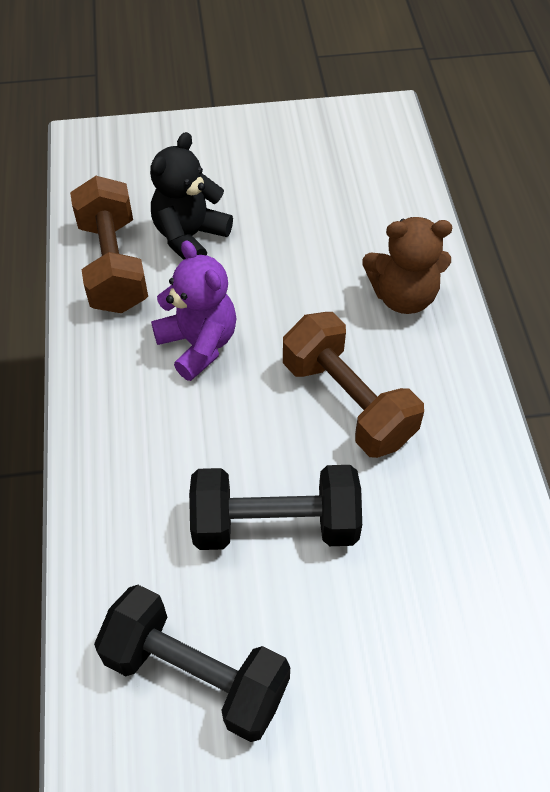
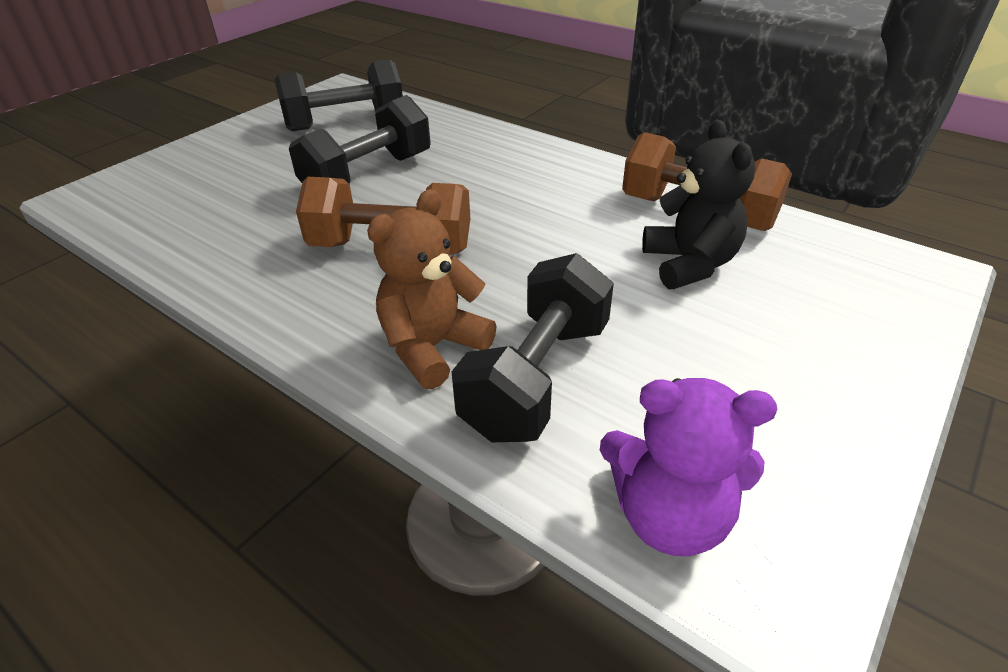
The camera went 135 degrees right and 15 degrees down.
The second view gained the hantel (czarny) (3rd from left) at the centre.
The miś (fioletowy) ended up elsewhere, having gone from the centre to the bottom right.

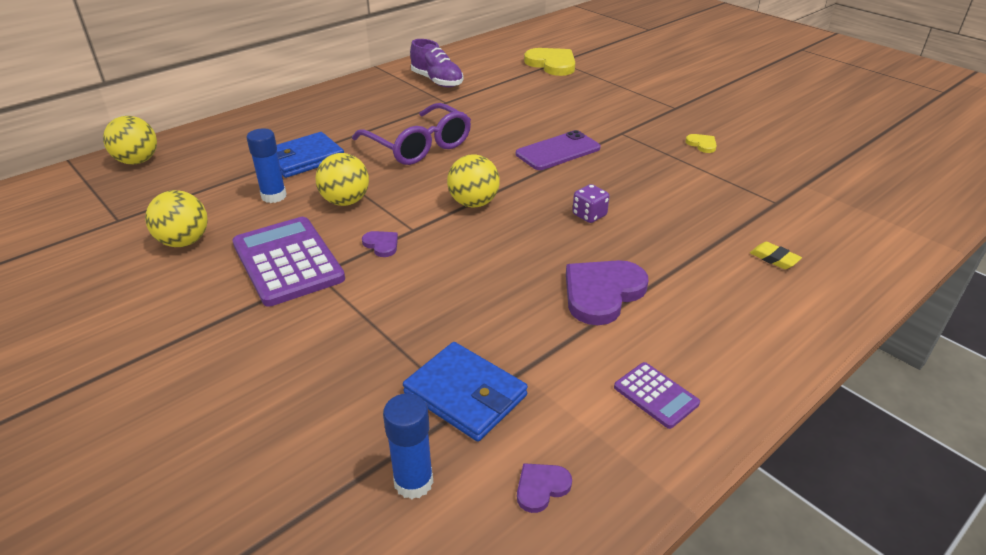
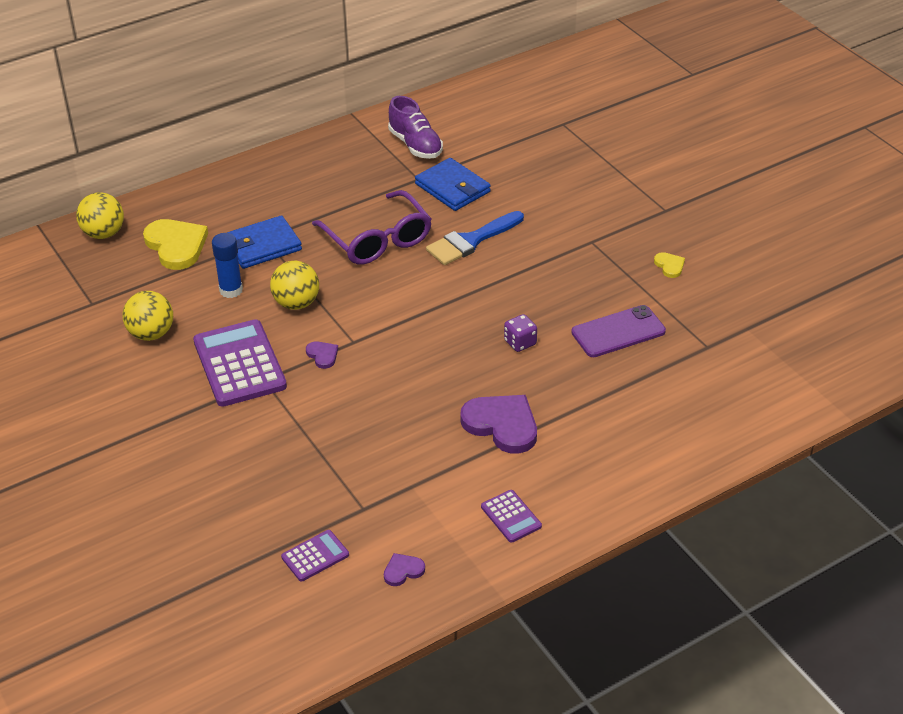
The camera went 10 degrees right and 5 degrees up.
The serce (żółty) (1st from left) ended up elsewhere, having gone from the top centre to the middle left.
Where the klej w sztyfcie (niebieski) (2nd from left) stood at the bottom centre, the kalkulator (fioletowy) (2nd from left) came to stand at the bottom centre.
The portfel (niebieski) (2nd from left) ended up elsewhere, having gone from the bottom centre to the top centre.
The second view gained the pędzel (niebieski) at the centre.
The serce (fioletowy) (3rd from left) at the centre ended up facing another way, 75 degrees clockwise from before.
The telefon (fioletowy) ended up elsewhere, having gone from the top centre to the middle right.
The second view lost the piłka (żółty) (4th from left) at the top centre.
The second view lost the gumka do mazania (żółty) at the middle right.

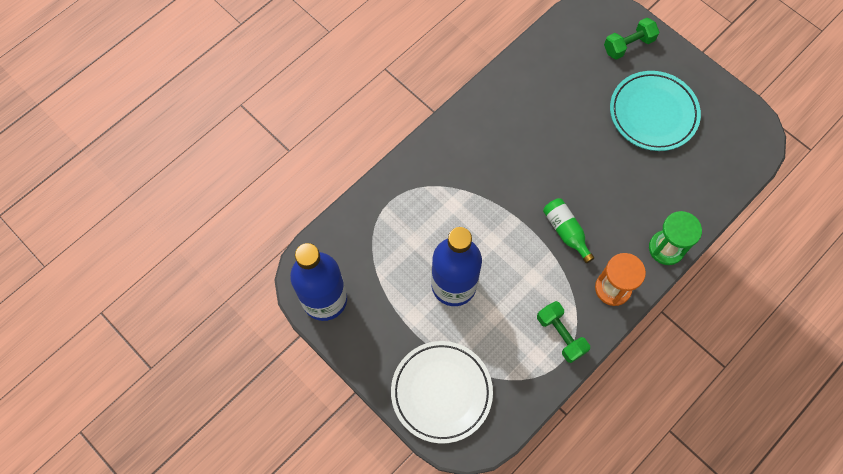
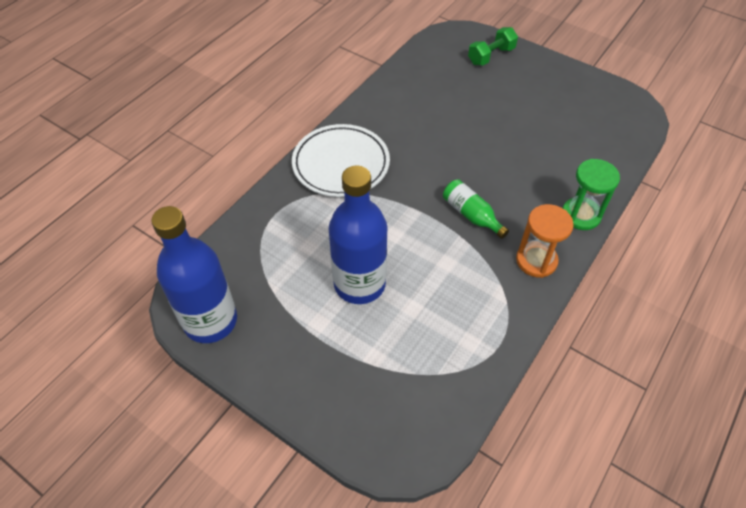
The camera went 10 degrees left and 15 degrees down.
The talerz (biały) ended up elsewhere, having gone from the bottom centre to the top centre.
The second view lost the hantel (zielony) (1st from left) at the bottom right.
The second view lost the talerz (turkusowy) at the top right.

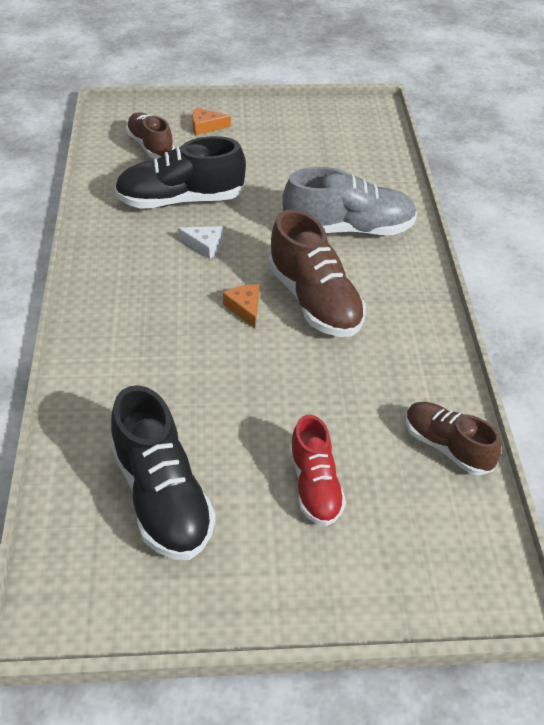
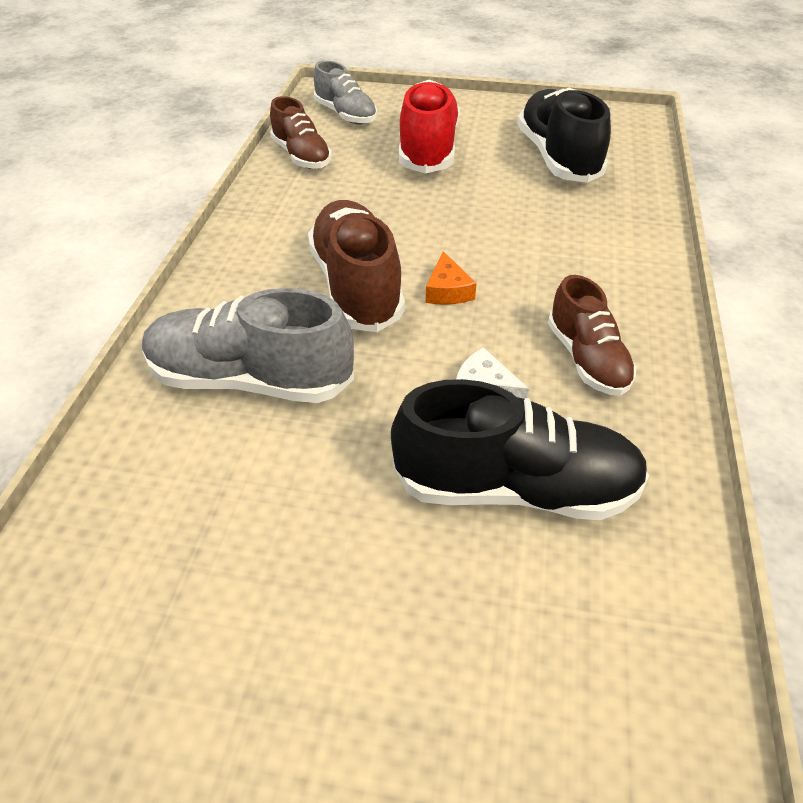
The camera went 165 degrees left and 0 degrees up.
The second view gained the but (szary) (2nd from left) at the top centre.
The size of the but (czerwony) at the centre changed by a factor of 1.59.
The but (brązowy) (1st from left in the first image) ended up elsewhere, having gone from the top left to the middle right.
The second view lost the ser (pomarańczowy) (1st from left) at the top centre.

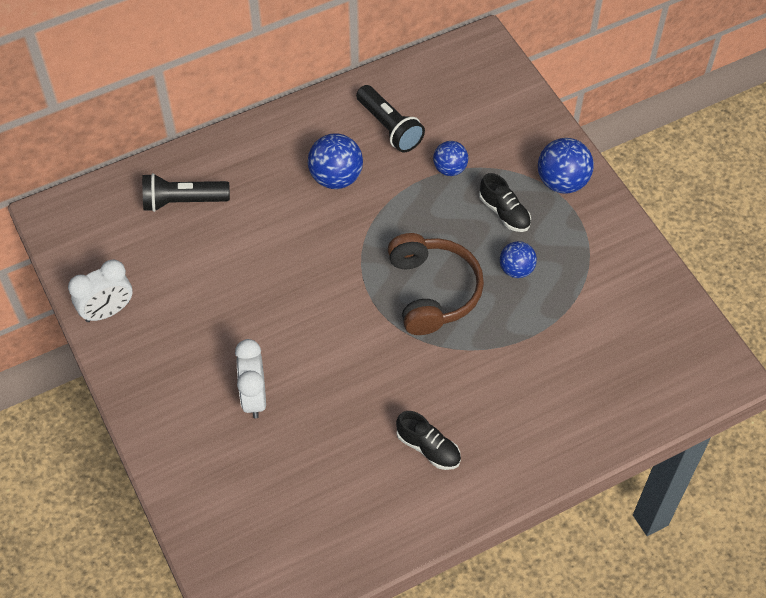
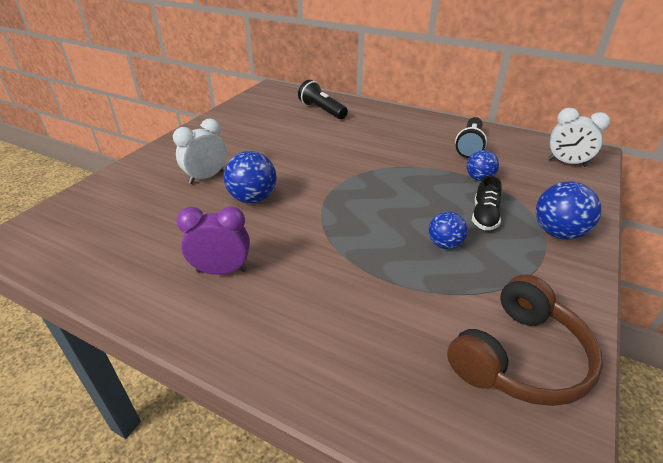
The camera went 55 degrees right and 20 degrees down.
Where the but (czarny) (1st from left) stood at the bottom centre, the budzik (fioletowy) came to stand at the middle left.
The piłka (niebieski) (1st from left) ended up elsewhere, having gone from the top centre to the centre.
The słuchawki (brązowy) ended up elsewhere, having gone from the centre to the bottom right.
The budzik (biały) (1st from left in the first image) ended up elsewhere, having gone from the middle left to the top right.

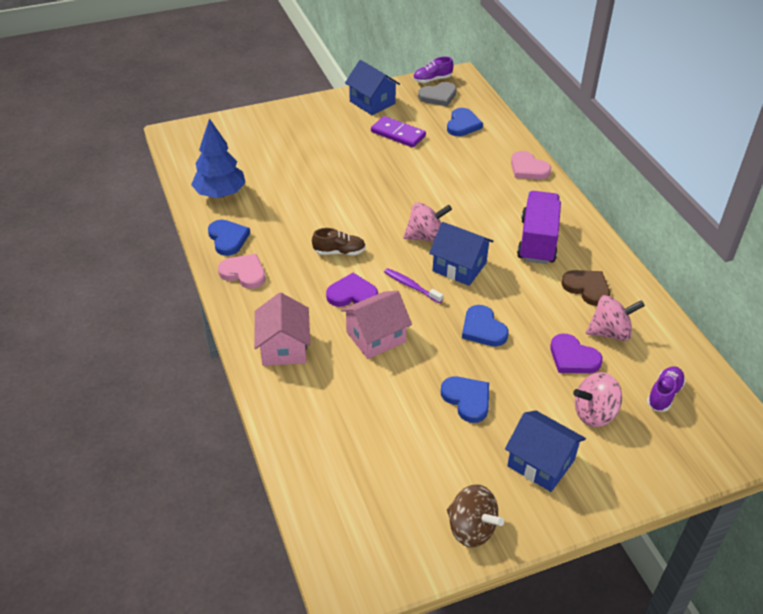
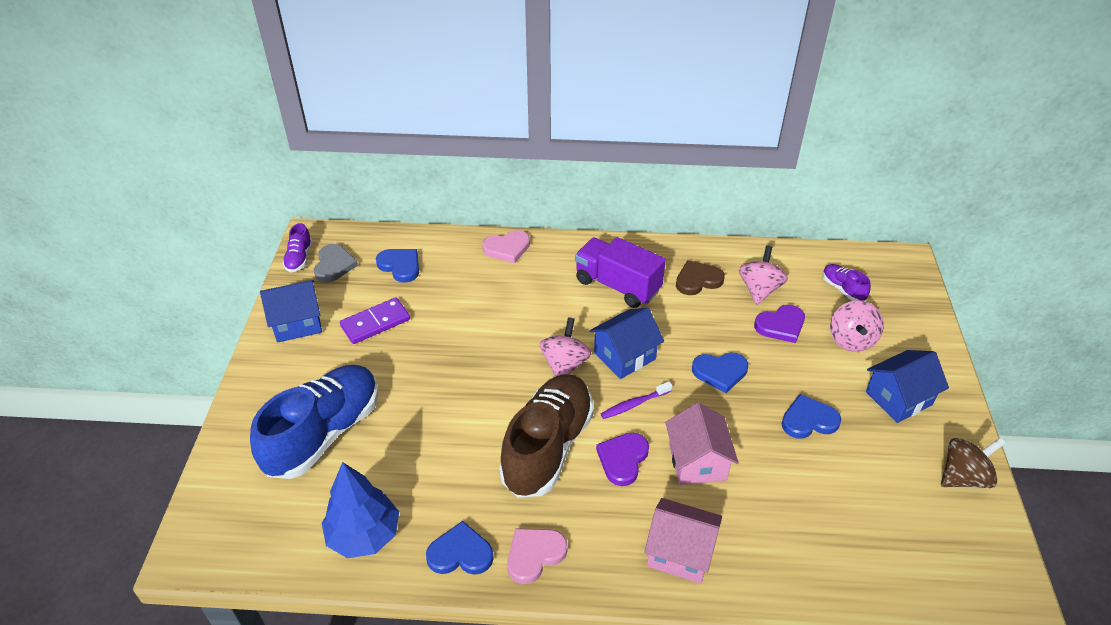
The camera went 65 degrees left and 0 degrees up.
The second view gained the but (niebieski) at the bottom left.
The size of the but (brązowy) at the centre changed by a factor of 2.31.

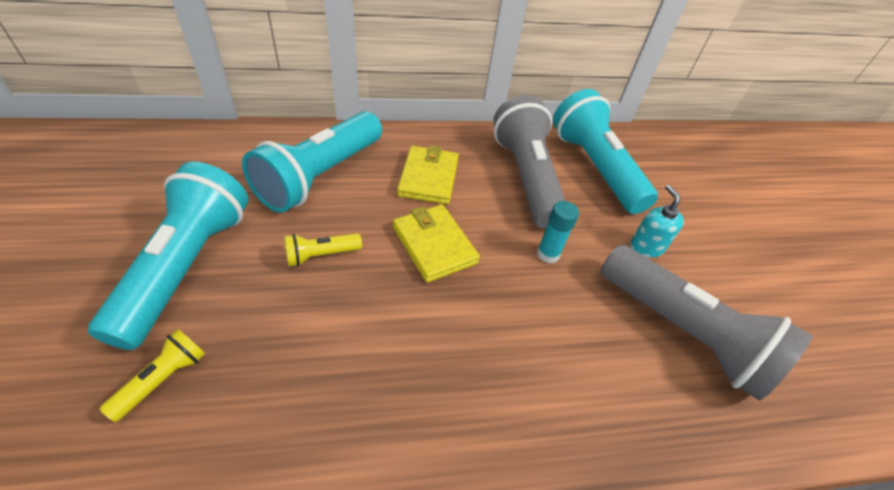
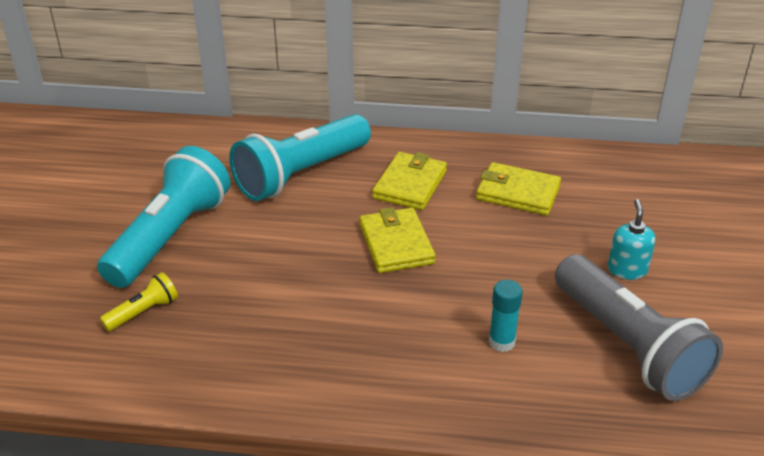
The camera went 20 degrees right and 10 degrees down.
Where the latarka (szary) (1st from left) stood at the top centre, the portfel (żółty) (3rd from left) came to stand at the middle right.
The klej w sztyfcie (turkusowy) ended up elsewhere, having gone from the centre to the bottom centre.
The second view lost the latarka (żółty) (2nd from left) at the centre.
The second view lost the latarka (turkusowy) (3rd from left) at the top right.

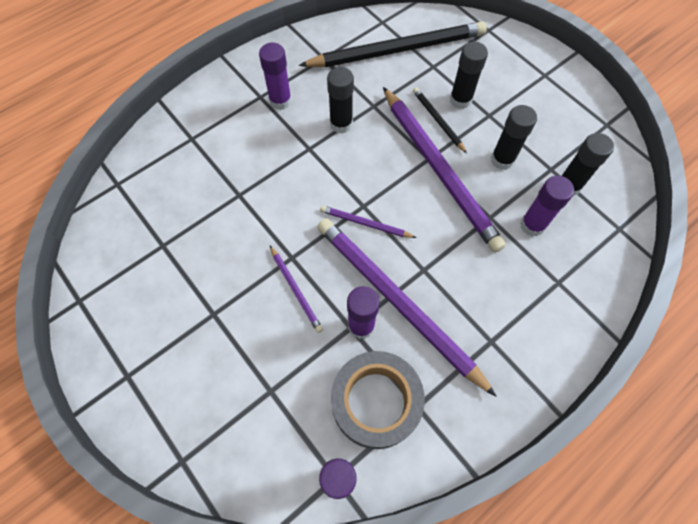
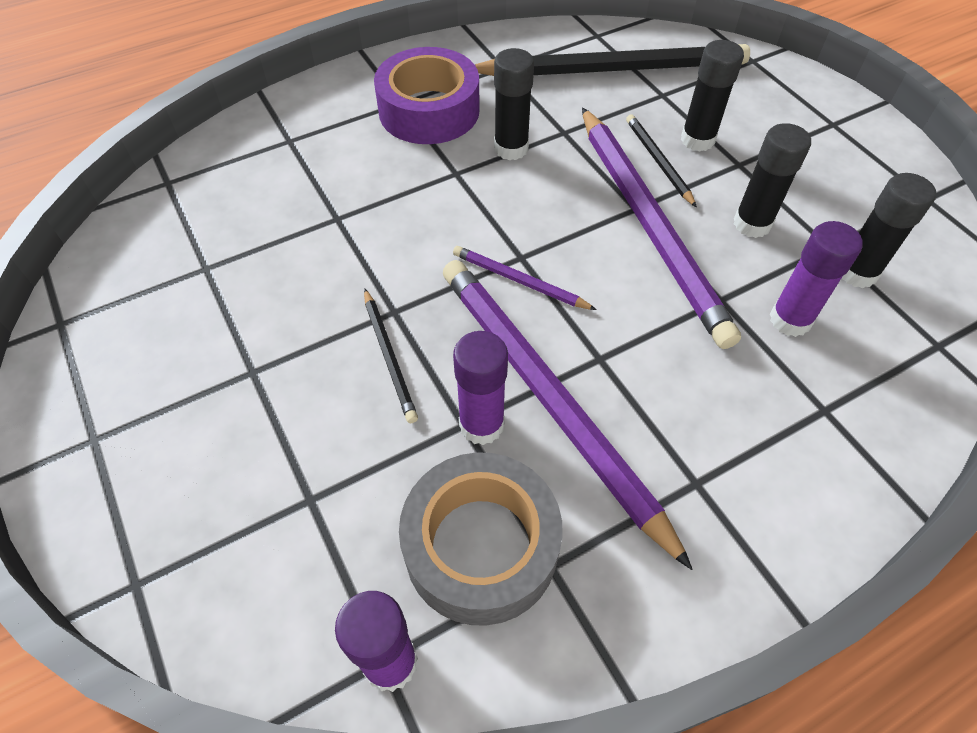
The camera went 10 degrees right and 10 degrees down.
What was the ołówek (fioletowy) (1st from left) at the centre turned into the ołówek (czarny) (1st from left) at the centre.
Where the klej w sztyfcie (fioletowy) (1st from left) stood at the top centre, the taśma klejąca (fioletowy) came to stand at the top centre.

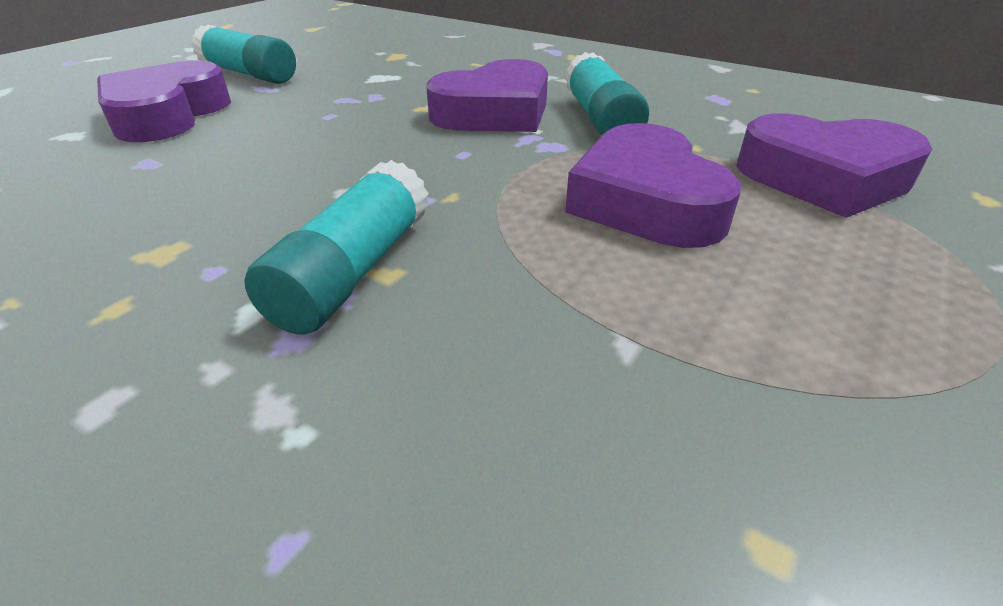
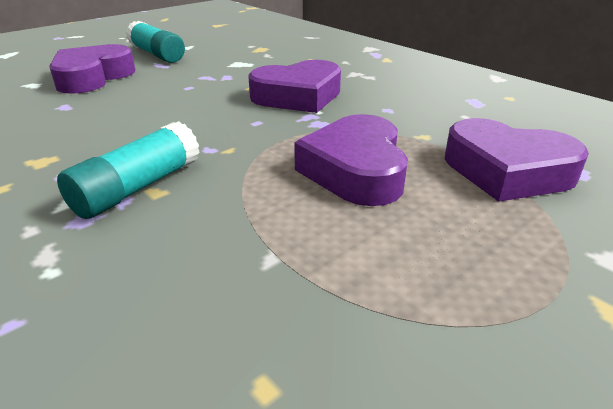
The camera went 15 degrees right and 5 degrees down.
The second view lost the klej w sztyfcie (turkusowy) (3rd from left) at the top centre.

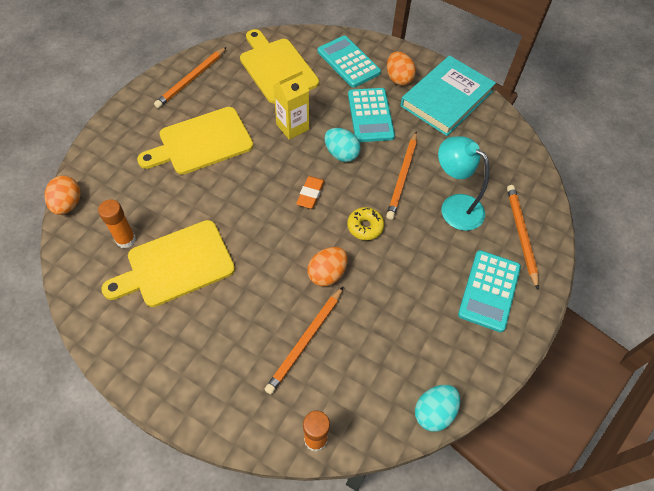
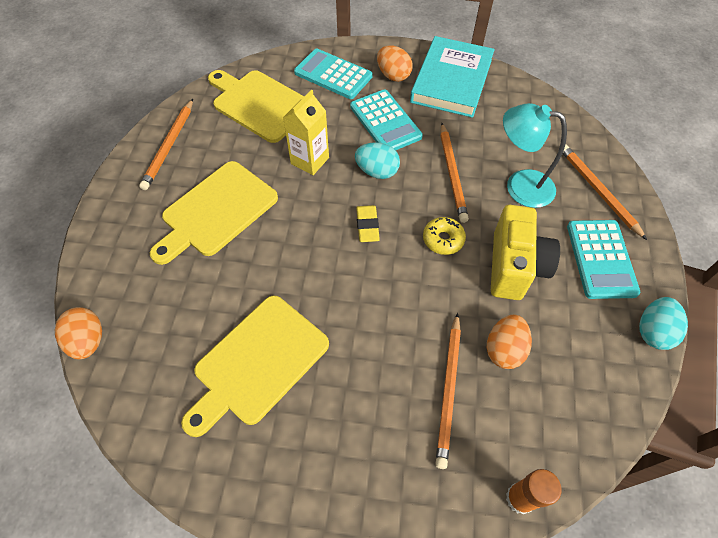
The camera went 20 degrees left and 0 degrees up.
What was the gumka do mazania (pomarańczowy) at the centre turned into the gumka do mazania (żółty) at the centre.
The jajko (pomarańczowy) (2nd from left in the first image) ended up elsewhere, having gone from the centre to the middle right.
The second view gained the aparat fotograficzny (żółty) at the middle right.
The jajko (turkusowy) (2nd from left) ended up elsewhere, having gone from the bottom right to the middle right.
The second view lost the klej w sztyfcie (pomarańczowy) (1st from left) at the middle left.

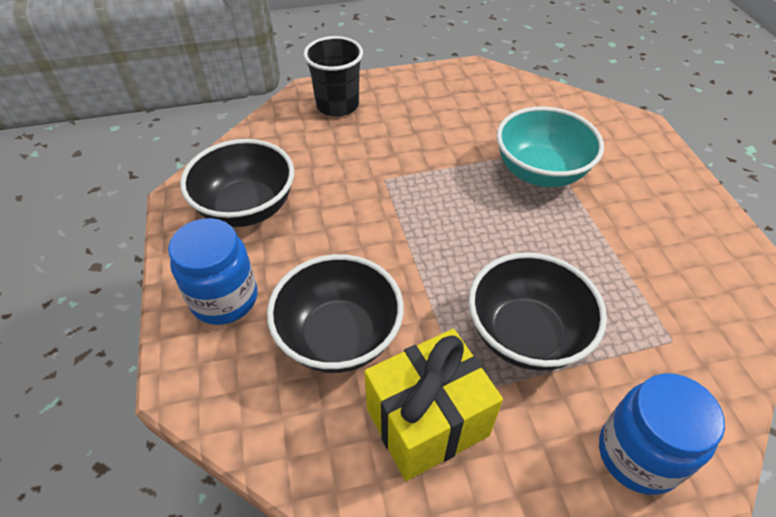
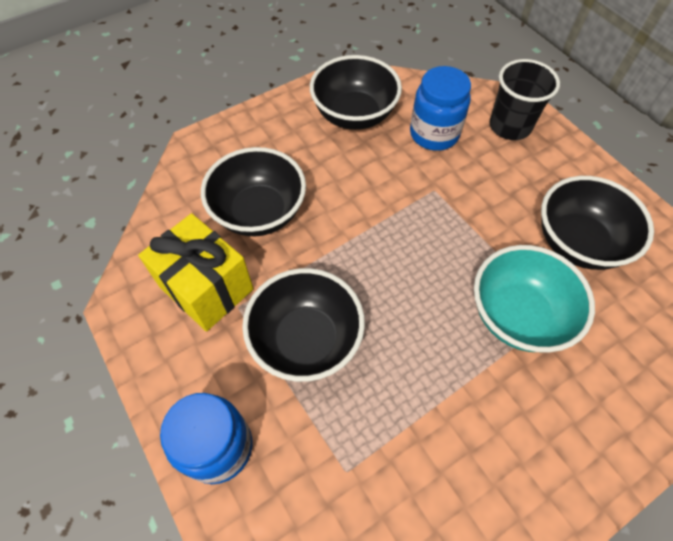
The camera went 70 degrees right and 10 degrees up.
The słoik (niebieski) (1st from left in the first image) ended up elsewhere, having gone from the middle left to the top centre.
The second view gained the miska (czarny) (4th from left) at the middle right.

